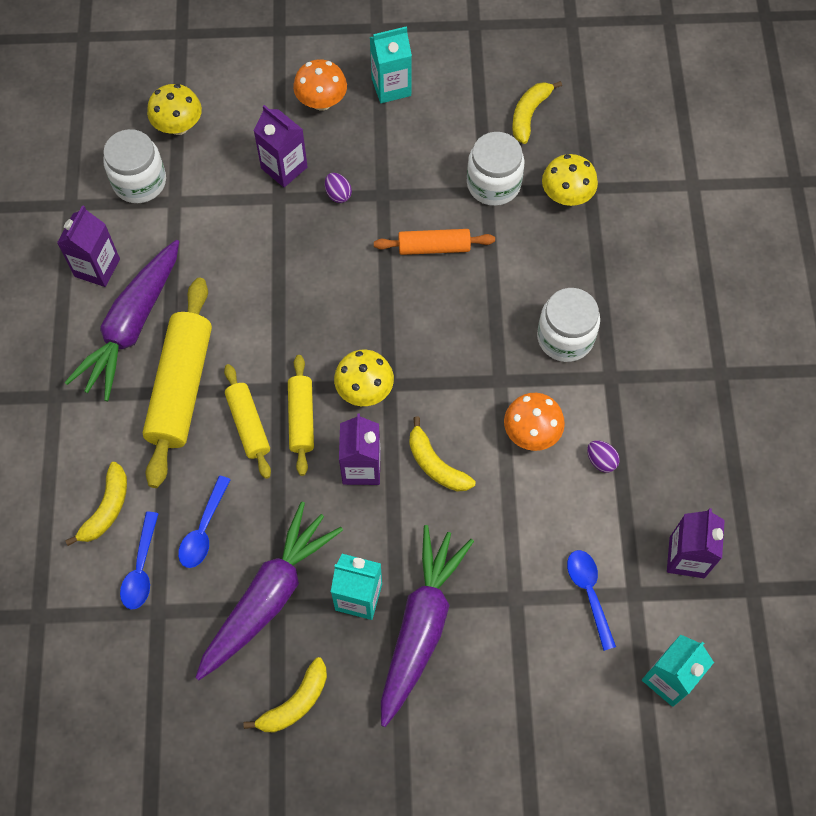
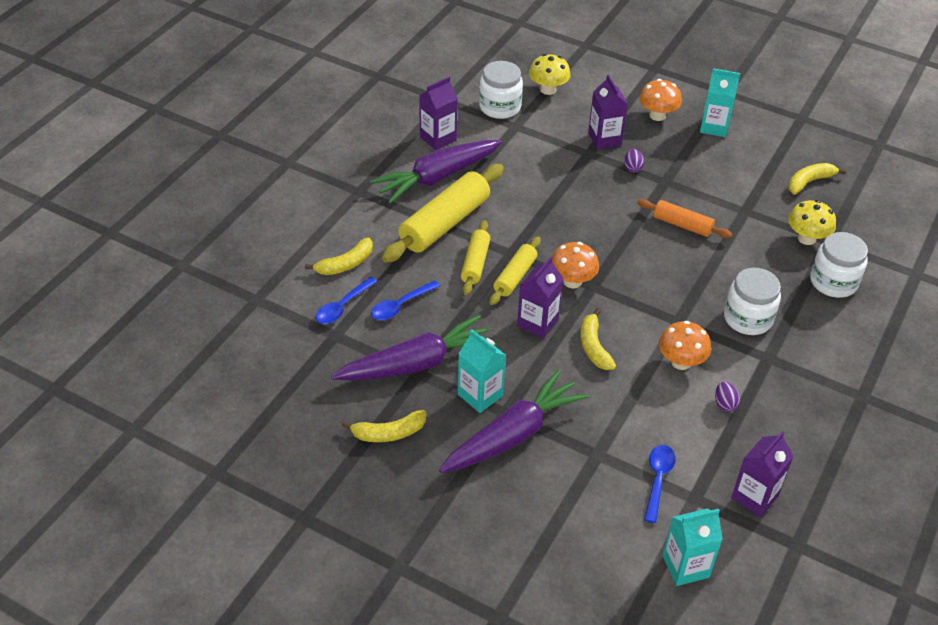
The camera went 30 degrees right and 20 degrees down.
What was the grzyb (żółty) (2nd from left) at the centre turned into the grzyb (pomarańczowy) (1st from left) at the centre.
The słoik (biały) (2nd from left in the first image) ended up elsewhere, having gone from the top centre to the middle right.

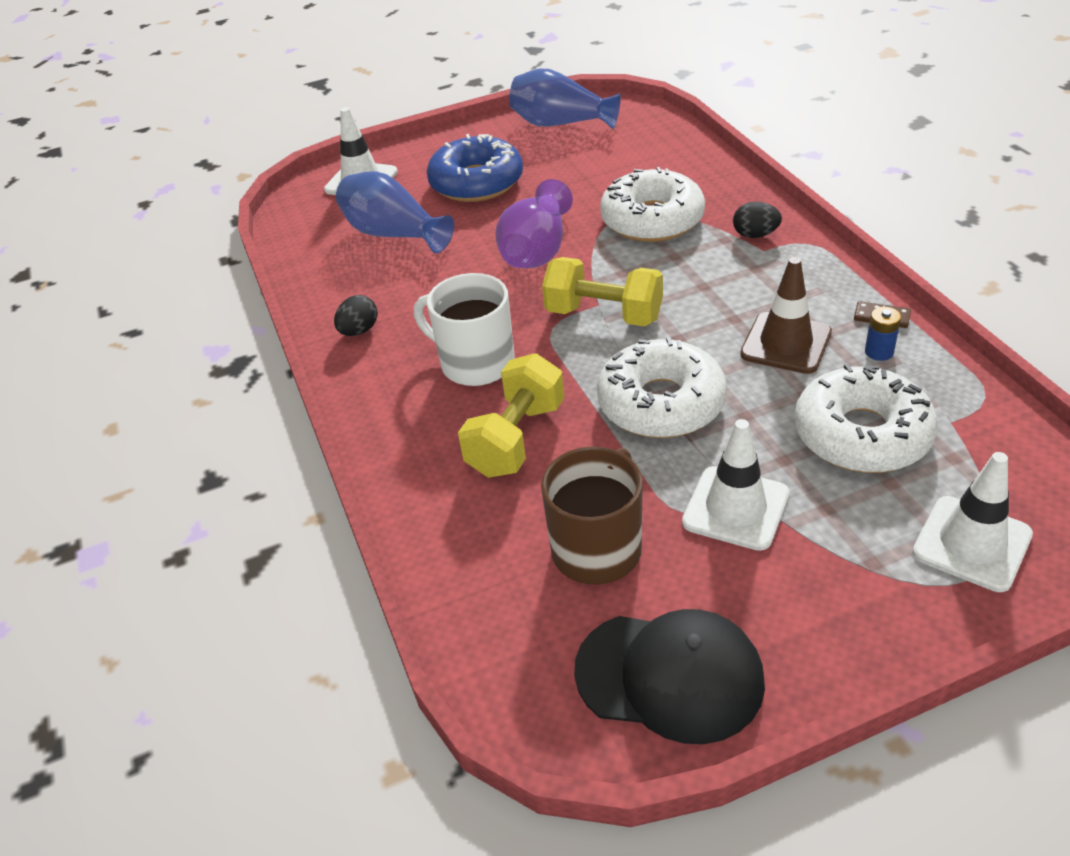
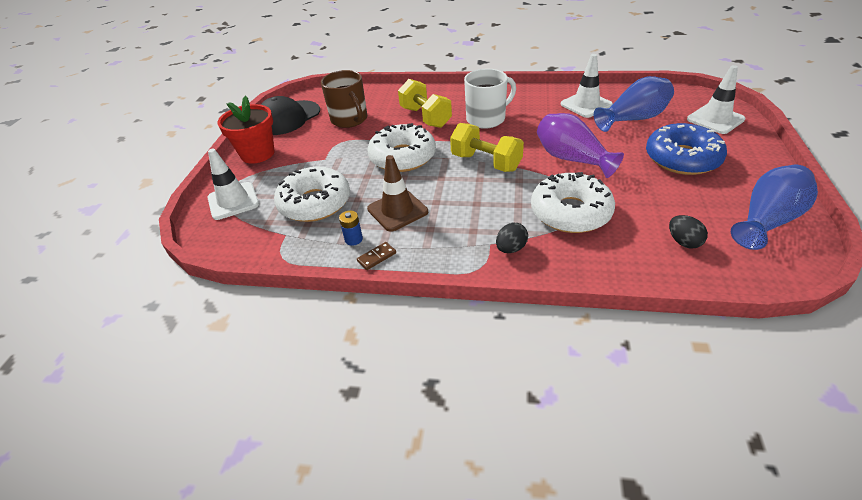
The camera went 120 degrees right and 0 degrees up.
The second view gained the doniczka (czerwony) at the top left.
The hantel (żółty) (2nd from left) at the centre ended up facing another way, 75 degrees clockwise from before.
The pachołek (biały) (2nd from left) ended up elsewhere, having gone from the middle right to the top right.
The jajko (czarny) (1st from left in the first image) ended up elsewhere, having gone from the middle left to the middle right.

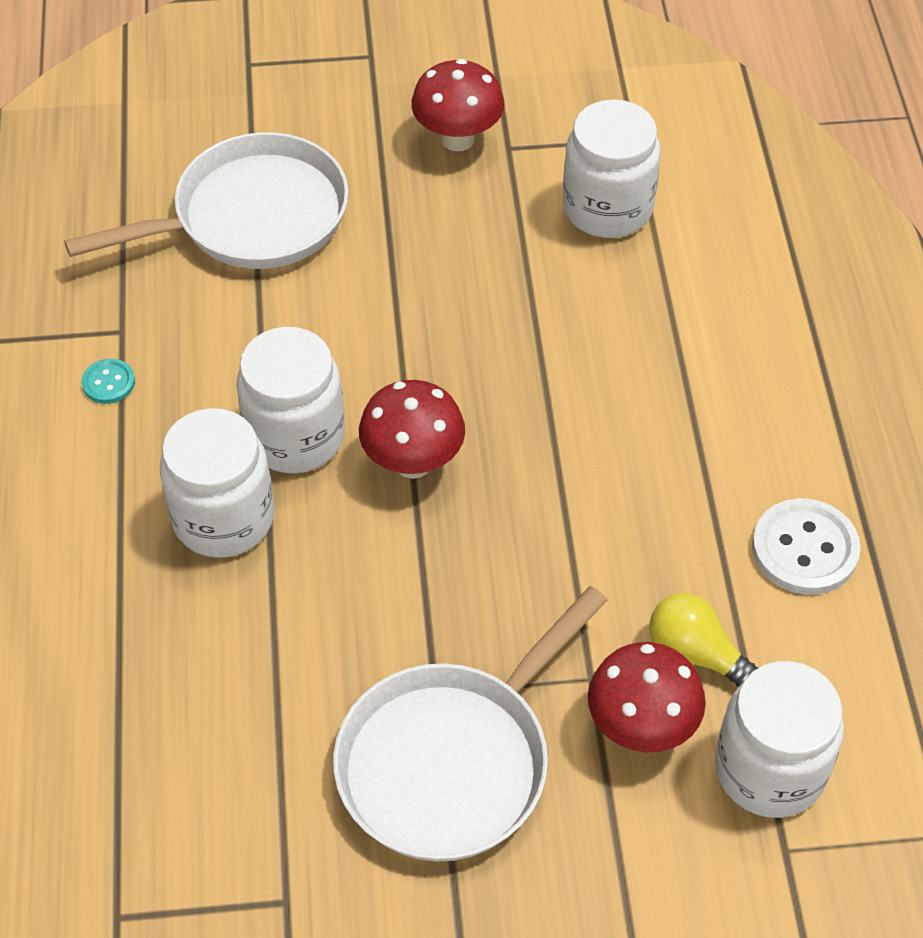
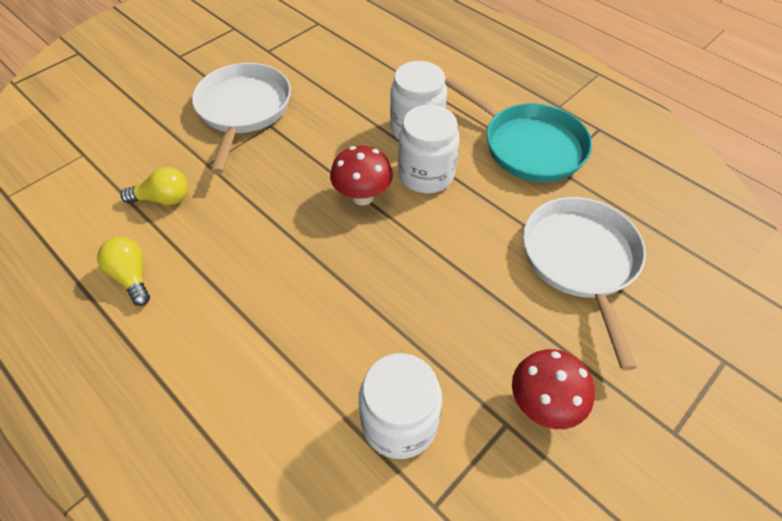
The camera went 140 degrees right and 0 degrees up.
Where the guzik (biały) stood at the middle right, the żarówka (żółty) (1st from left) came to stand at the middle left.
Where the guzik (turkusowy) stood at the middle left, the patelnia (turkusowy) came to stand at the top centre.
The patelnia (biały) (1st from left in the first image) at the top left ended up facing another way, 150 degrees clockwise from before.
The second view lost the grzyb (czerwony) (3rd from left) at the bottom right.
The second view lost the słoik (biały) (4th from left) at the bottom right.

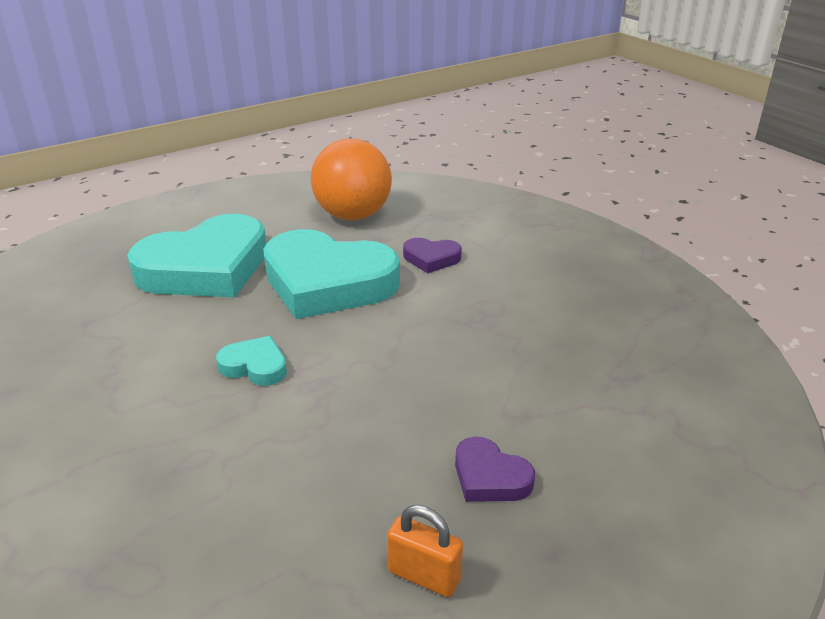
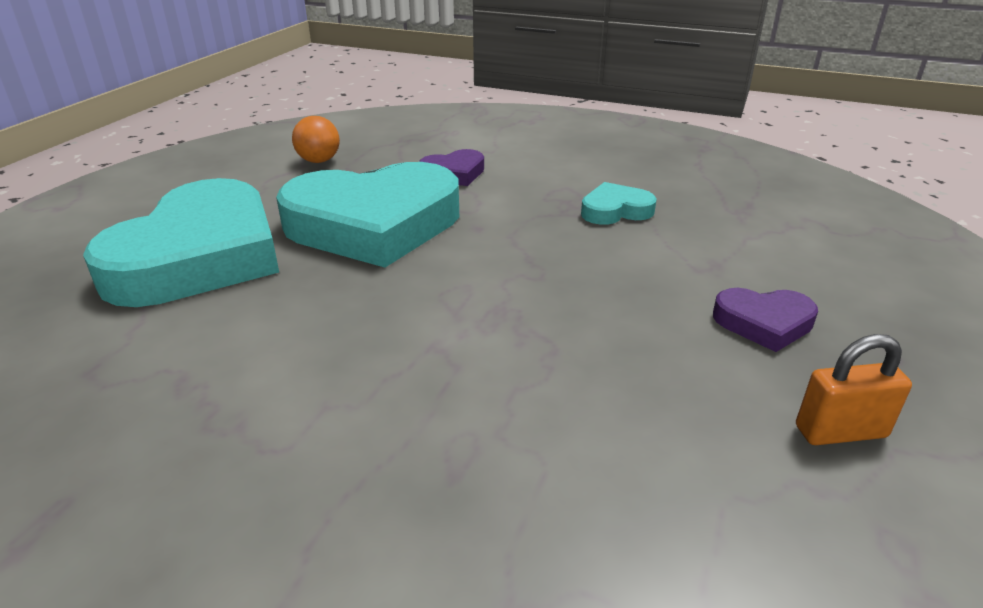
The camera went 35 degrees left and 0 degrees up.
The size of the piłka (pomarańczowy) at the top centre changed by a factor of 0.47.
The serce (turkusowy) (2nd from left in the first image) ended up elsewhere, having gone from the middle left to the centre.

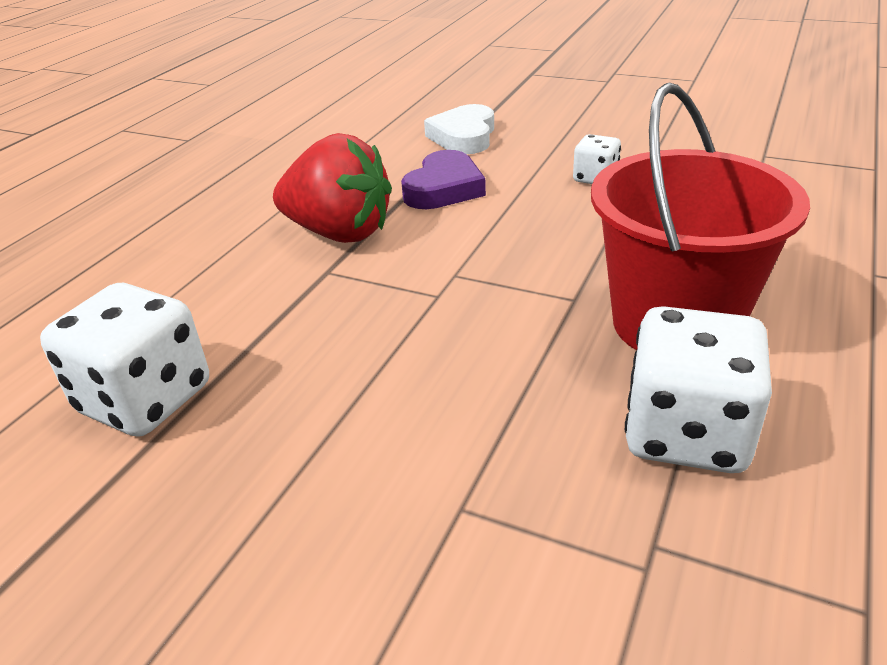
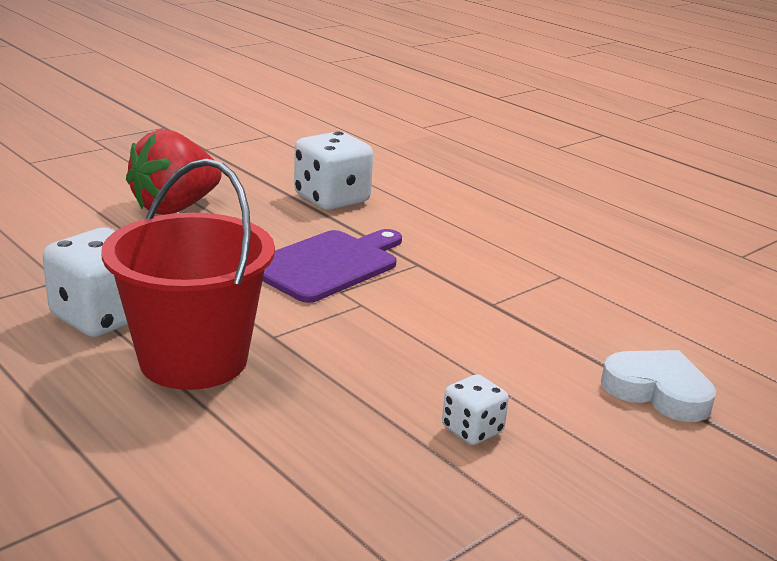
The camera went 110 degrees right and 10 degrees down.
The truskawka (czerwony) ended up elsewhere, having gone from the top centre to the top left.
The second view gained the deska do krojenia (fioletowy) at the centre.
The second view lost the serce (fioletowy) at the top centre.

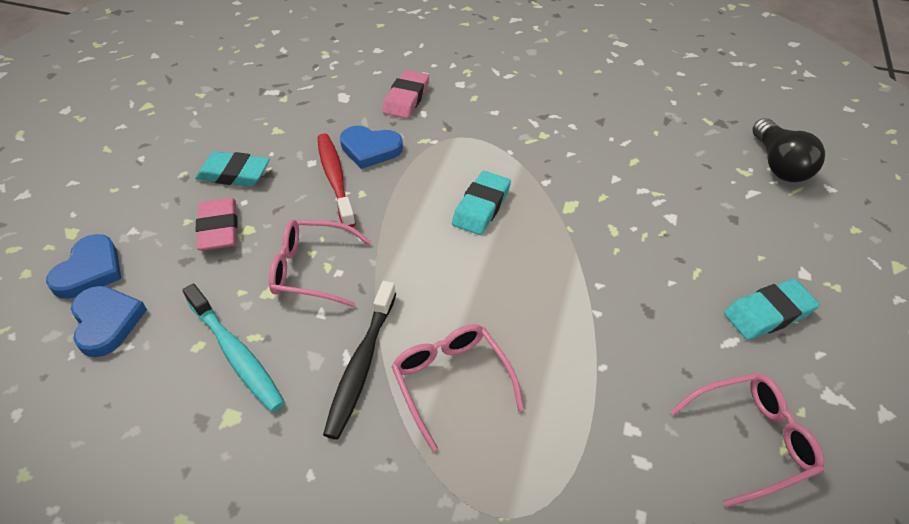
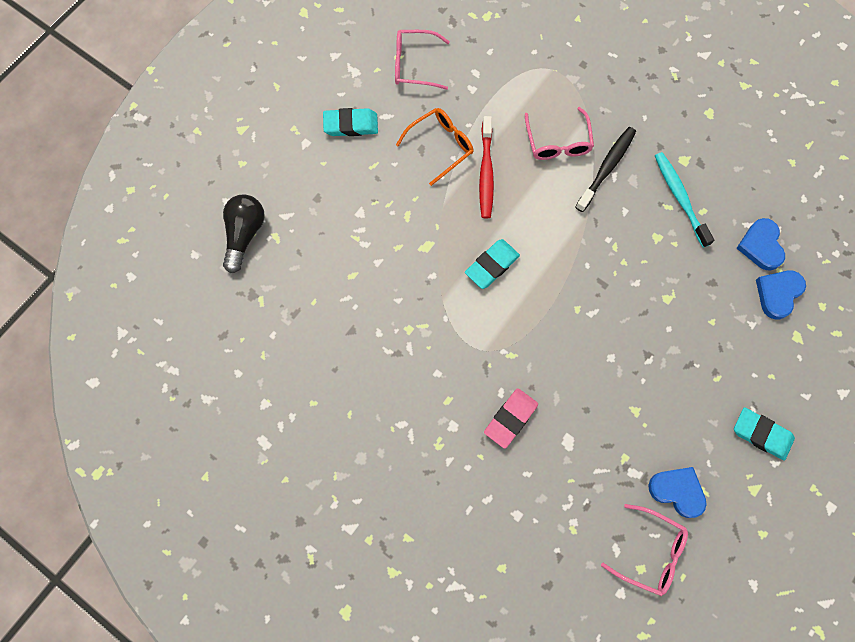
The camera went 160 degrees left and 25 degrees up.
The second view gained the okulary (pomarańczowy) at the top centre.
The szczoteczka do zębów (czerwony) ended up elsewhere, having gone from the centre to the top centre.
The okulary (różowy) (1st from left in the first image) ended up elsewhere, having gone from the centre to the bottom right.
The serce (niebieski) (3rd from left in the first image) ended up elsewhere, having gone from the top centre to the bottom right.
The gumka do mazania (turkusowy) (1st from left in the first image) ended up elsewhere, having gone from the top left to the bottom right.
The second view lost the gumka do mazania (różowy) (1st from left) at the middle left.

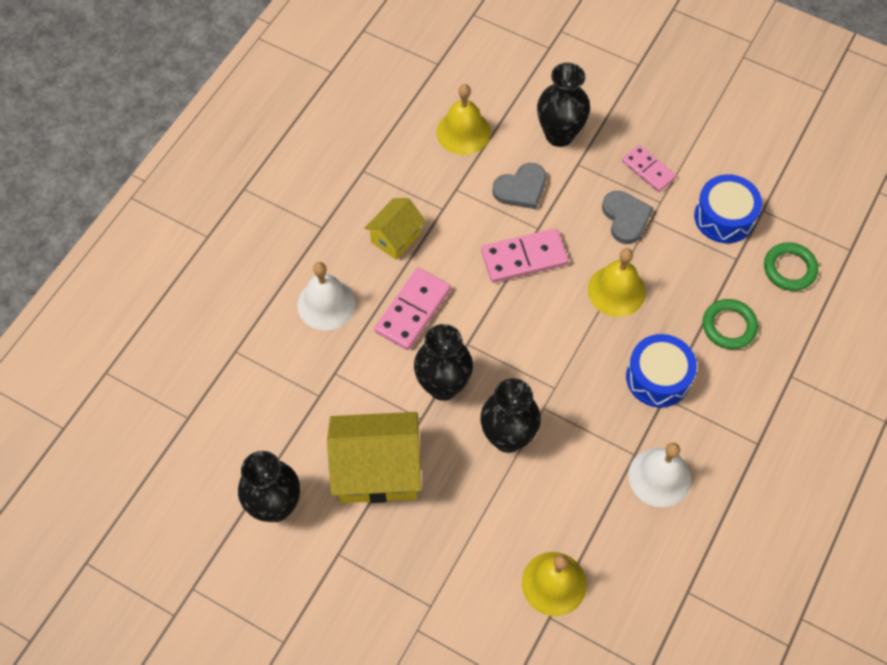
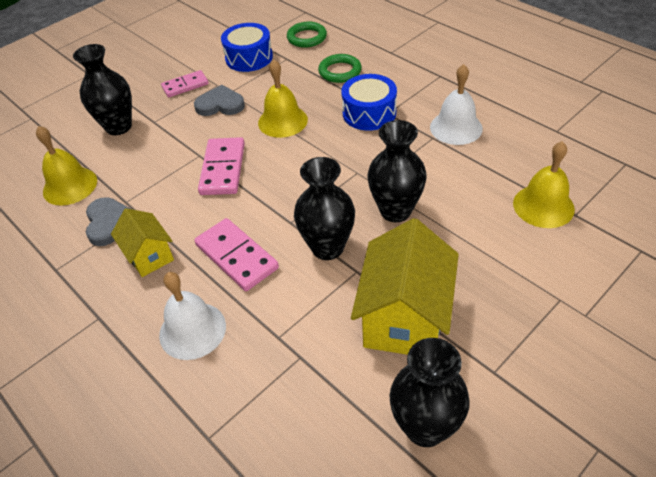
The camera went 70 degrees left and 15 degrees down.
The serce (szary) (1st from left) ended up elsewhere, having gone from the top centre to the middle left.

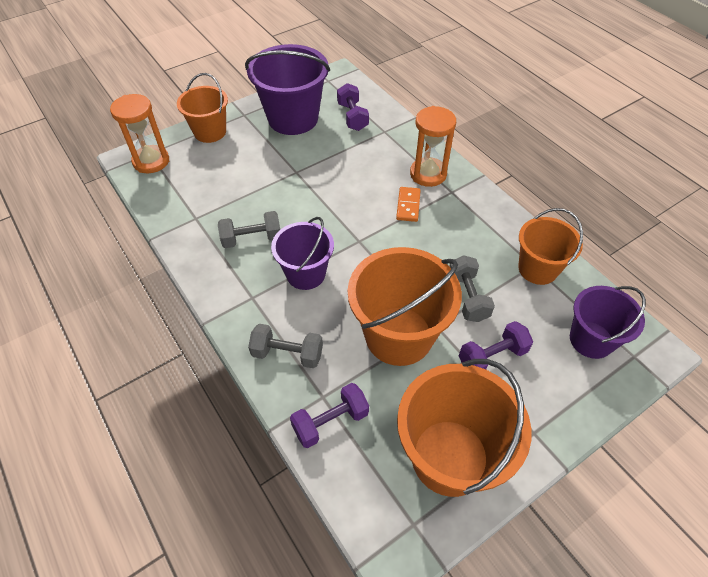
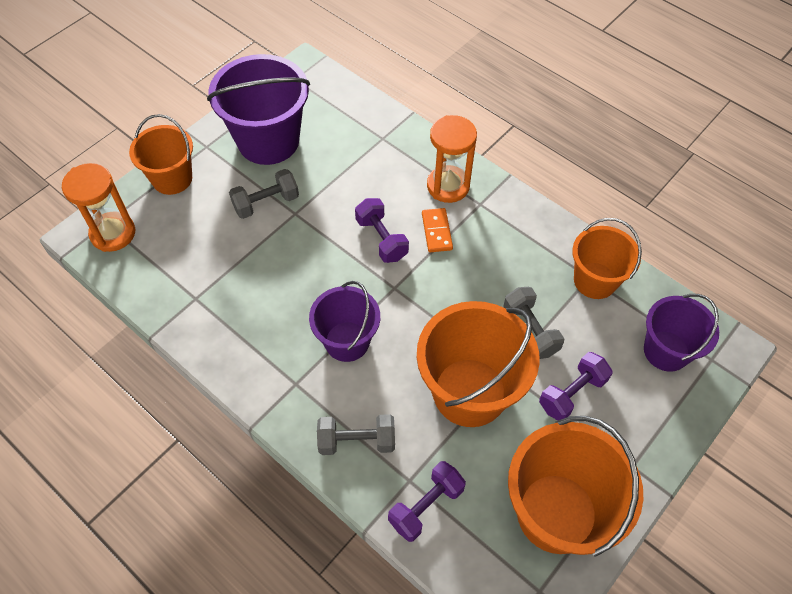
The camera went 15 degrees left and 5 degrees up.
The hantel (szary) (1st from left) ended up elsewhere, having gone from the centre to the top centre.
The hantel (fioletowy) (2nd from left in the first image) ended up elsewhere, having gone from the top centre to the centre.

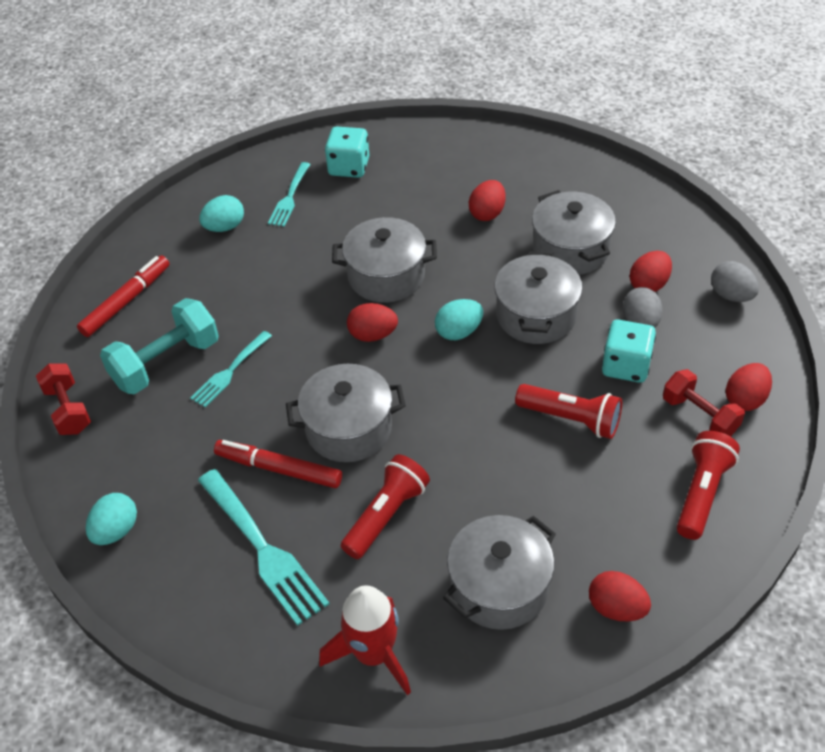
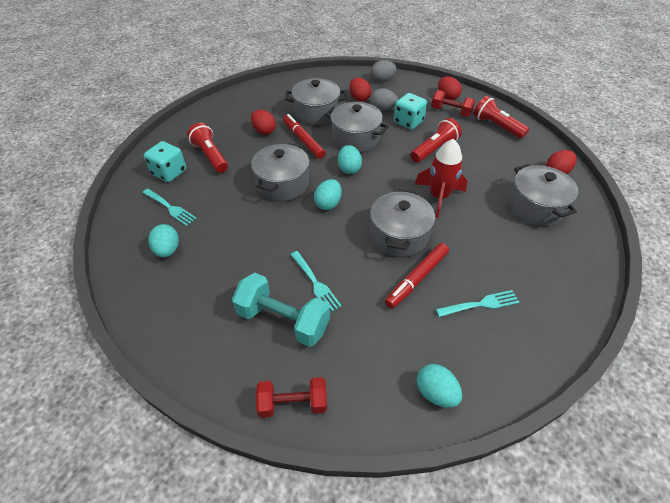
The camera went 70 degrees left and 0 degrees up.
The latarka (czerwony) (1st from left) ended up elsewhere, having gone from the bottom centre to the top left.
The hantel (turkusowy) at the middle left ended up facing another way, 45 degrees counterclockwise from before.
The flamaster (czerwony) (1st from left) ended up elsewhere, having gone from the middle left to the top centre.
What was the jajko (czerwony) (1st from left) at the centre turned into the jajko (turkusowy) (2nd from left) at the centre.
The rakieta (czerwony) ended up elsewhere, having gone from the bottom centre to the centre.
The hantel (czerwony) (2nd from left) at the middle right ended up facing another way, 45 degrees clockwise from before.
The size of the widelec (turkusowy) (2nd from left in the first image) at the bottom left changed by a factor of 0.60.

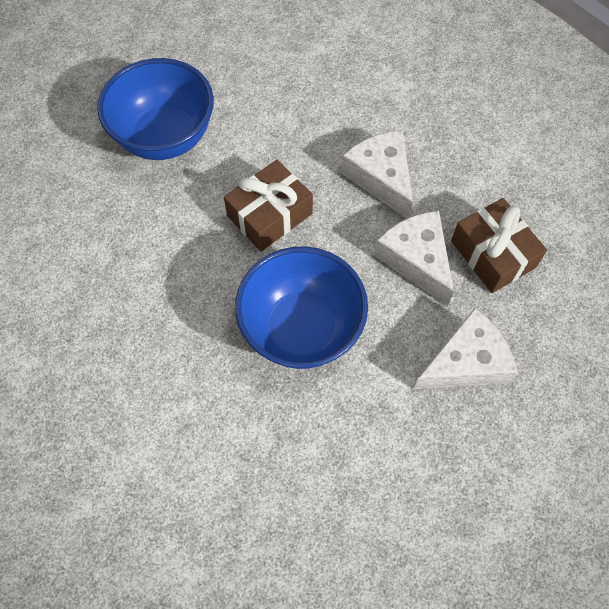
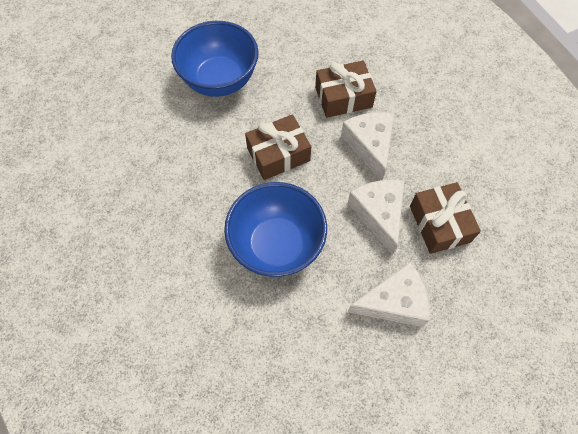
The camera went 15 degrees right and 0 degrees up.
The second view gained the prezent (brązowy) (2nd from left) at the top centre.

